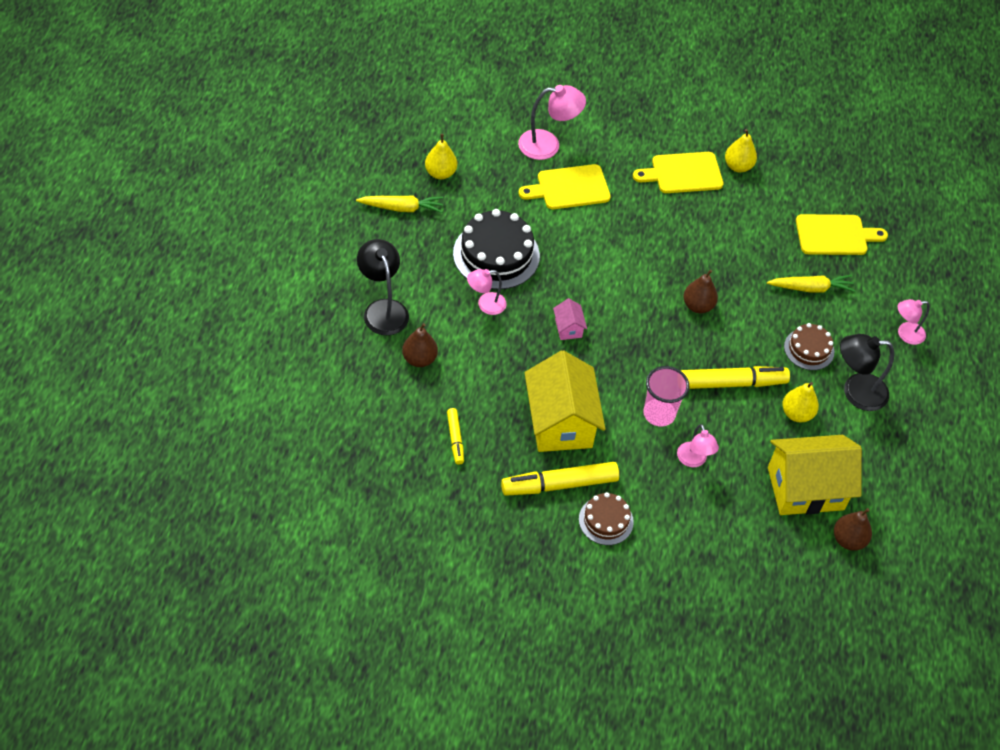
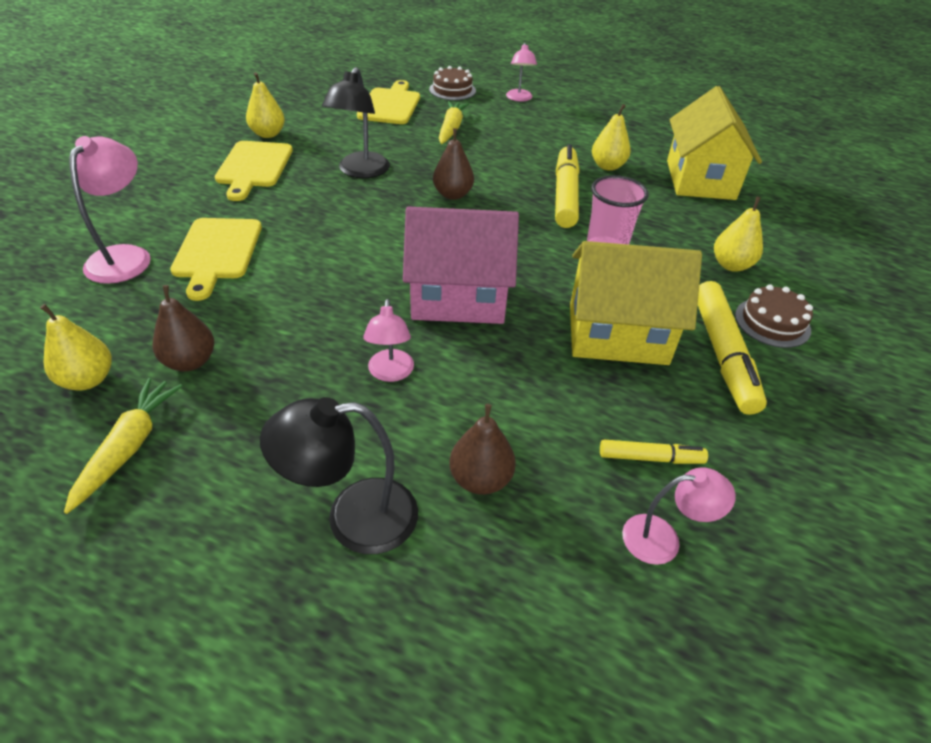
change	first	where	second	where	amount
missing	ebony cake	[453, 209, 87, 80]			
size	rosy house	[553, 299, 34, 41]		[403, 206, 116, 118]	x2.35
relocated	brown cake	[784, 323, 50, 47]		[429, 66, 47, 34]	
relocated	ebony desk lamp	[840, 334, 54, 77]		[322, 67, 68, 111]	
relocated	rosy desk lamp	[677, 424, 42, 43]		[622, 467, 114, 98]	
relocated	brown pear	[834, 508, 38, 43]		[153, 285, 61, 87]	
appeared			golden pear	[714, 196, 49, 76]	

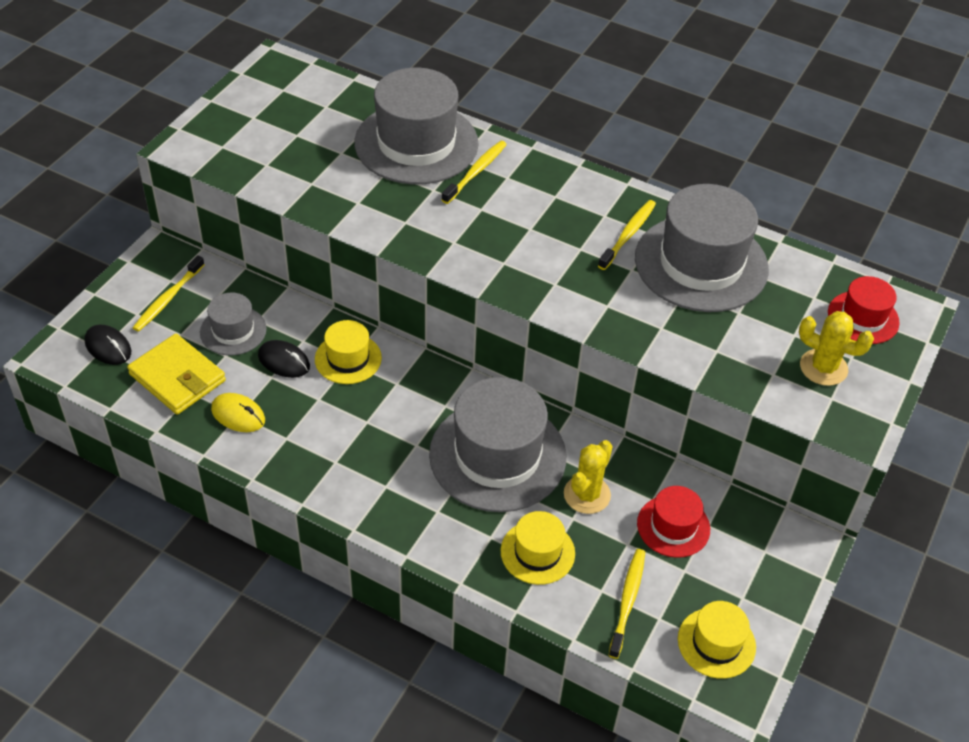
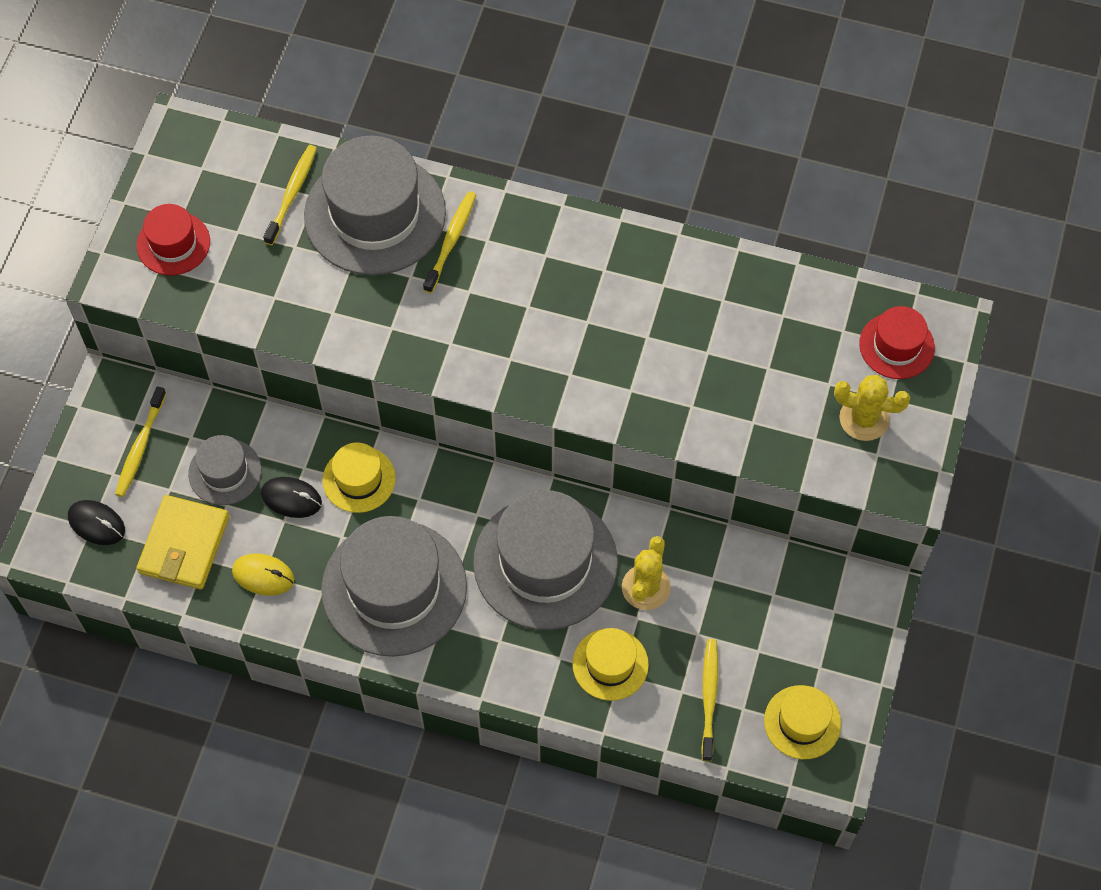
change	first	where	second	where	amount
relocated	gray hat	[635, 184, 134, 128]		[321, 516, 146, 141]	
relocated	golden tooth brush	[598, 200, 58, 70]		[263, 145, 54, 100]	
spun	golden billfold	[127, 334, 99, 81]		[136, 495, 93, 94]	75 degrees clockwise
relocated	red hat	[637, 486, 73, 72]		[137, 204, 73, 72]	

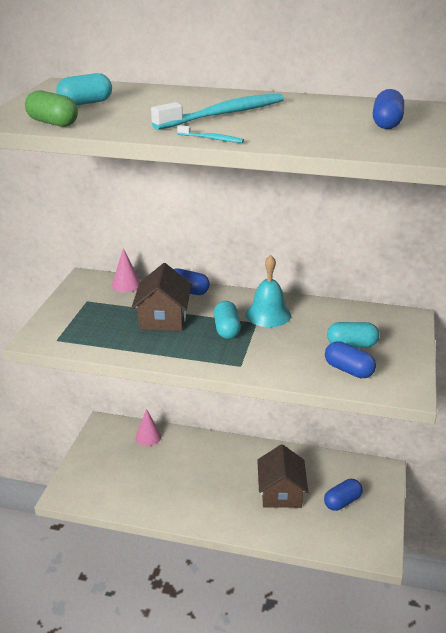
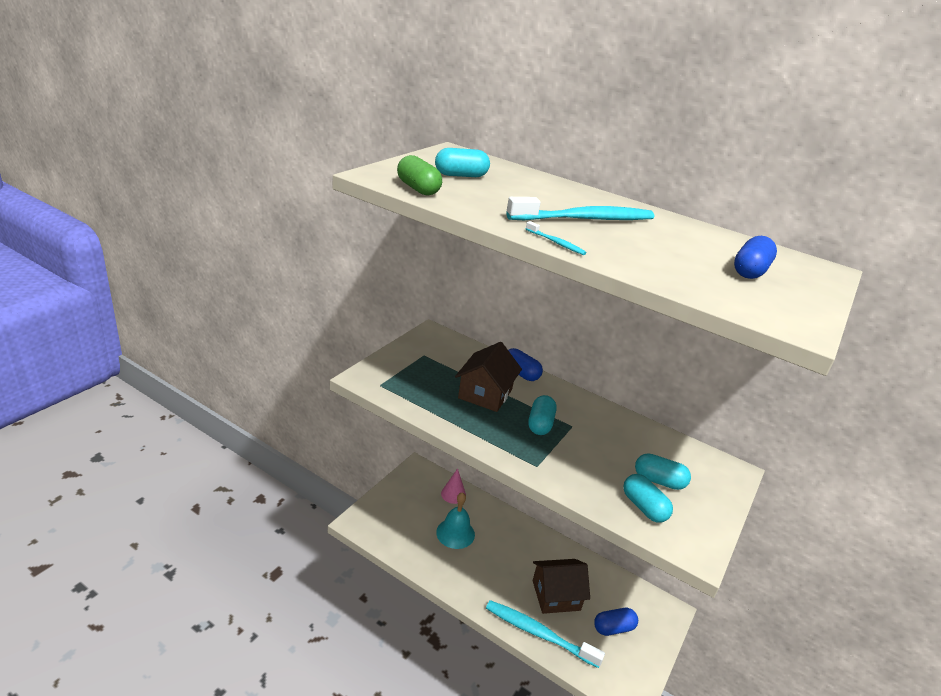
change	first	where	second	where	amount
missing	rosy cone shape	[112, 248, 28, 44]			
relocated	aqua school bell	[246, 255, 45, 72]		[436, 492, 39, 57]	
colour	royal blue pill	[325, 341, 51, 37]	aqua pill	[623, 474, 50, 49]	
spun	brown house	[257, 444, 51, 64]		[533, 559, 57, 55]	60 degrees clockwise
appeared			aqua tooth brush	[486, 600, 119, 68]	

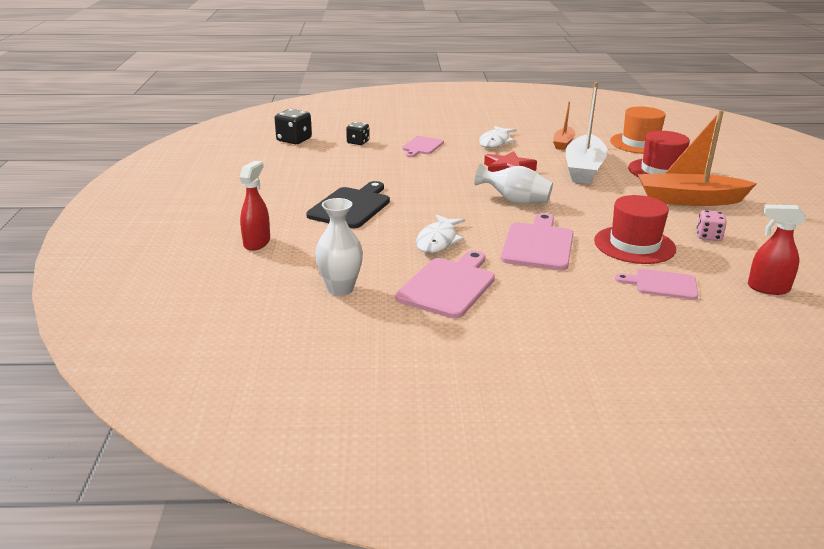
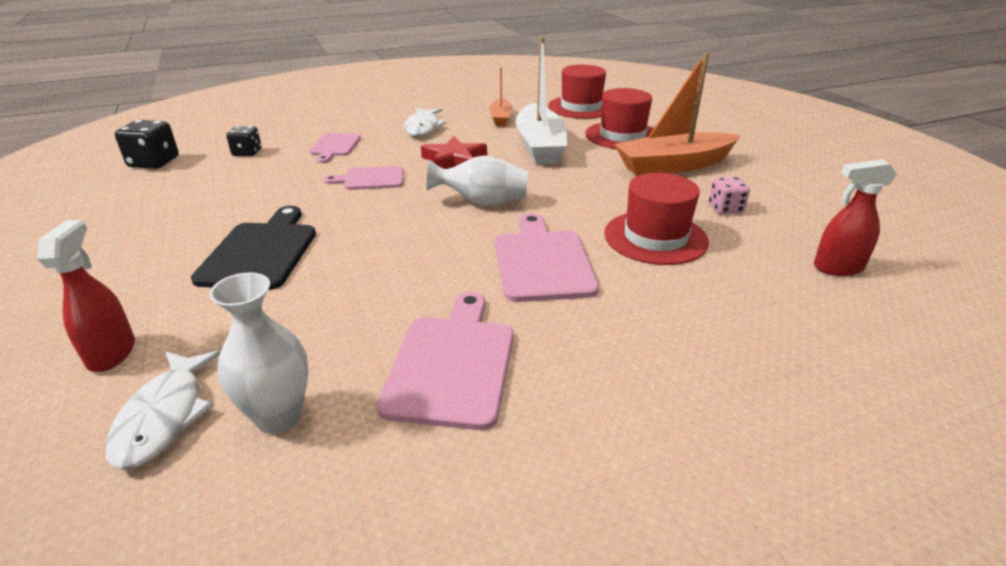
change	first	where	second	where	amount
colour	orange-coloured hat	[610, 106, 56, 48]	red hat	[548, 65, 58, 54]	
relocated	snow-white toy fish	[416, 214, 49, 39]		[105, 350, 116, 120]	
relocated	rosy bread board	[615, 269, 83, 31]		[324, 166, 80, 24]	

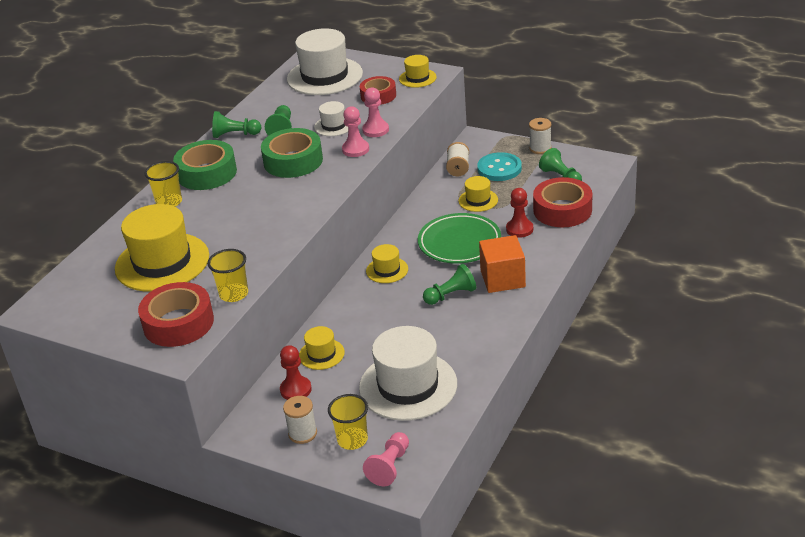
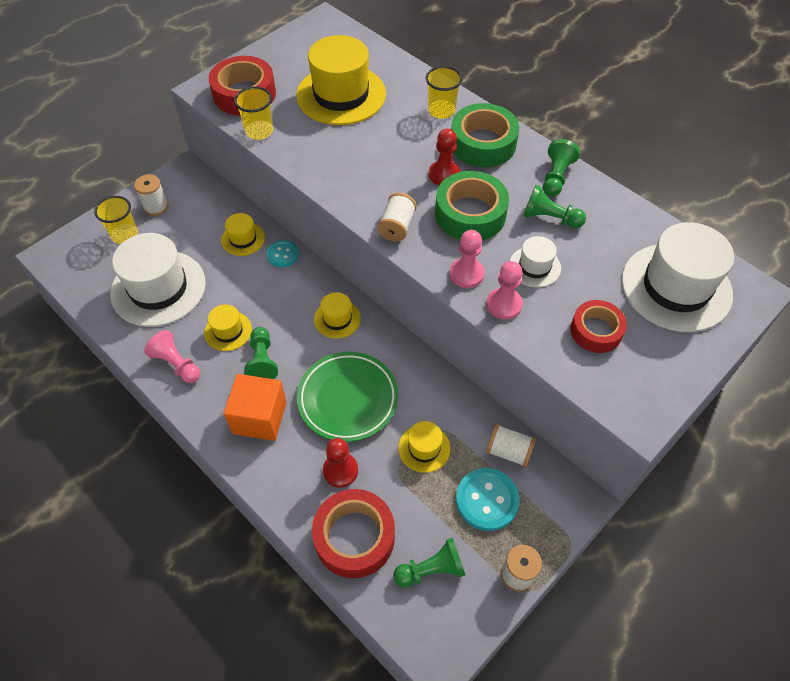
change	first	where	second	where	amount
relocated	golden hat	[399, 55, 38, 33]		[204, 305, 48, 46]	
relocated	red game pawn	[280, 345, 32, 55]		[429, 129, 31, 56]	
relocated	rosy game pawn	[363, 432, 46, 54]		[144, 330, 56, 53]	
appeared			snow-white bobbin	[378, 193, 39, 49]	
appeared			aqua shirt button	[266, 240, 33, 27]	

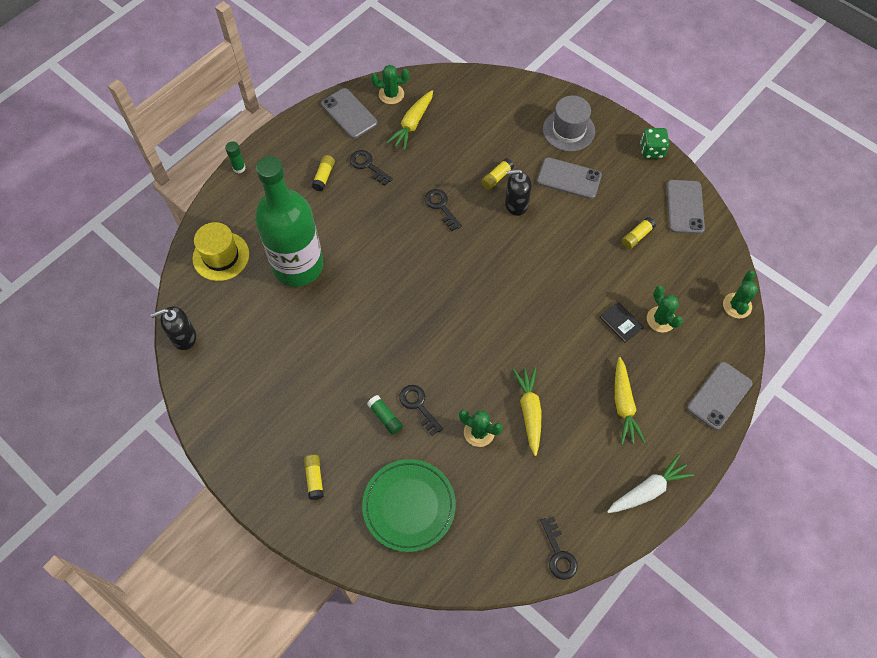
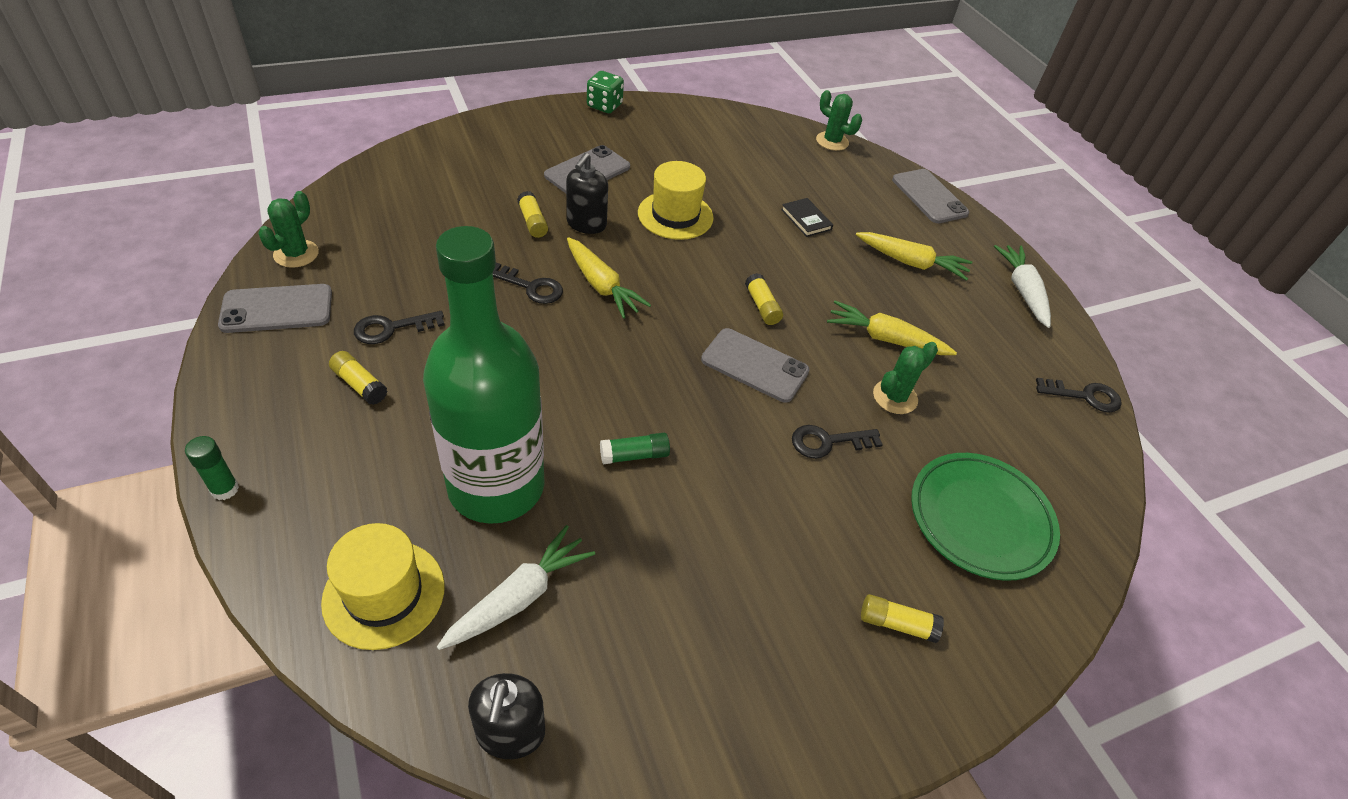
change	first	where	second	where	amount
relocated	golden toy carrot	[386, 90, 47, 61]		[567, 237, 84, 82]	
missing	gray hat	[543, 96, 52, 56]			
relocated	gray mobile phone	[667, 180, 38, 54]		[701, 328, 109, 75]	
spun	ebony door key	[424, 189, 38, 42]		[493, 263, 70, 41]	150 degrees counterclockwise
relocated	golden glue stick	[622, 217, 34, 32]		[745, 273, 38, 52]	
missing	leaf-green cactus	[647, 286, 36, 47]			
spun	ebony hardcover	[600, 302, 43, 41]		[781, 198, 52, 39]	75 degrees clockwise
relocated	leaf-green glue stick	[367, 395, 36, 40]		[600, 433, 70, 31]	
appeared			golden hat	[638, 161, 76, 79]	
appeared			snow-white toy carrot	[437, 525, 158, 125]	

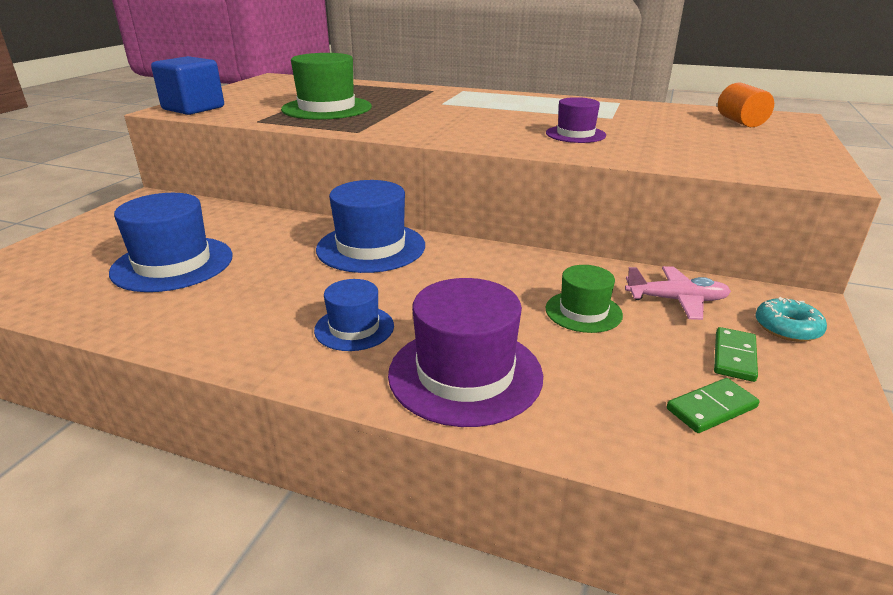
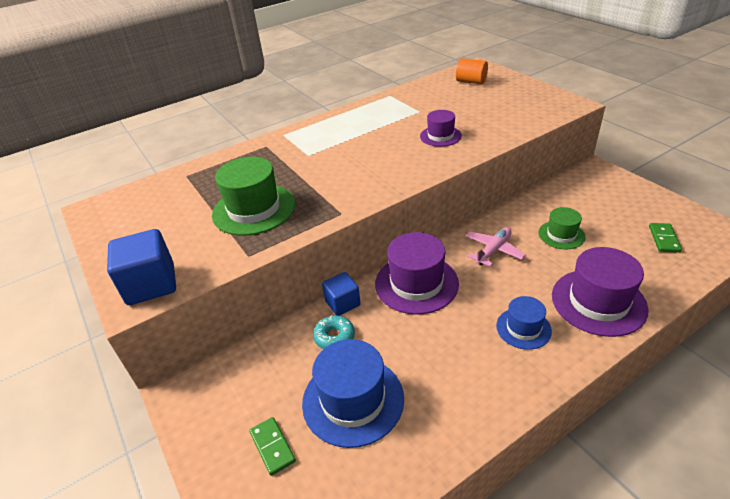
change	first	where	second	where	amount
colour	royal blue hat	[316, 180, 109, 93]	royal purple hat	[375, 232, 84, 83]	
relocated	rosy toy plane	[625, 266, 106, 54]		[466, 227, 60, 40]	
relocated	aqua glazed donut	[755, 297, 72, 45]		[313, 315, 42, 34]	
relocated	leaf-green domino tile	[714, 327, 44, 55]		[249, 417, 47, 59]	
appeared			royal blue solid cube	[322, 272, 39, 44]	

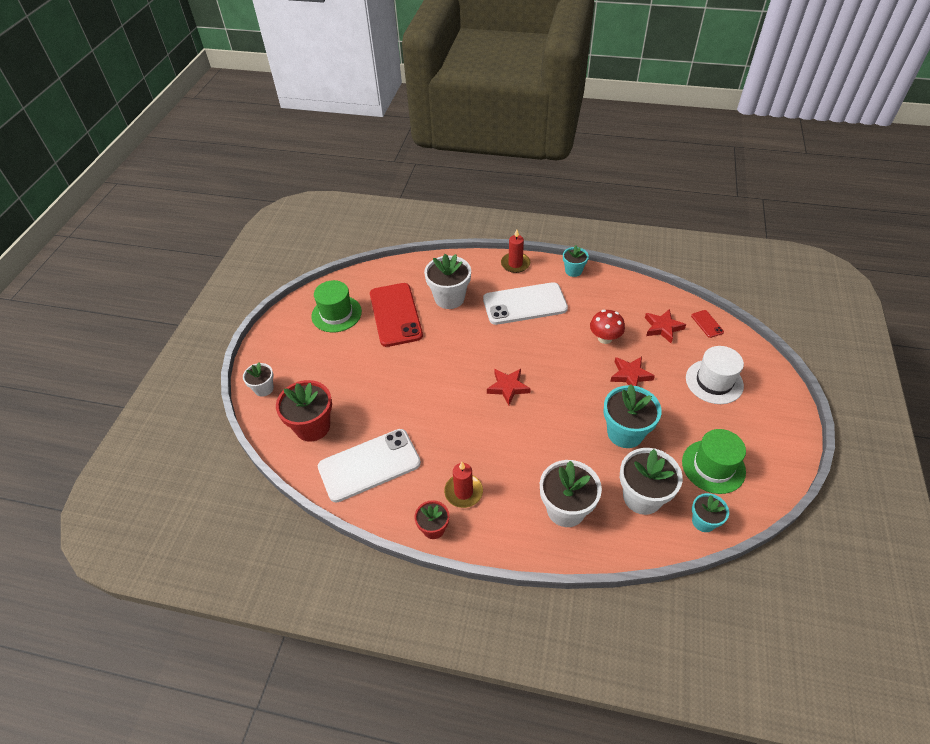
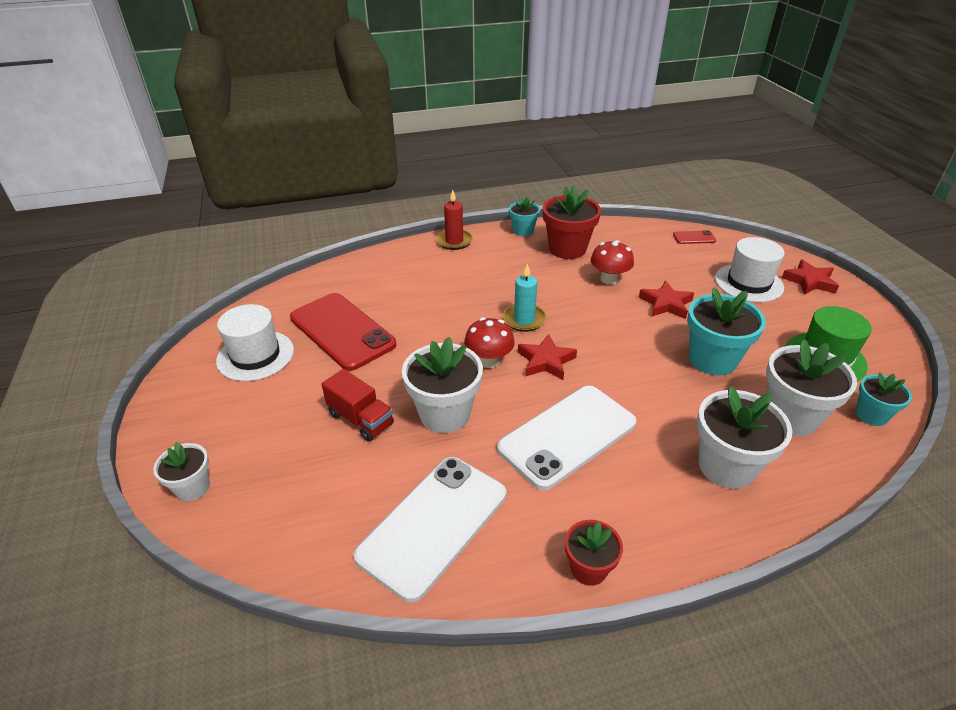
change	first	where	second	where	amount
relocated	snow-white potted plant	[424, 254, 47, 55]		[402, 337, 81, 96]	
colour	leaf-green hat	[311, 280, 51, 52]	snow-white hat	[216, 304, 78, 77]	
relocated	snow-white mobile phone	[483, 282, 85, 43]		[497, 386, 139, 104]	
relocated	red star shape	[645, 309, 41, 34]		[782, 259, 57, 36]	
spun	red mobile phone	[691, 310, 33, 28]		[673, 230, 43, 14]	45 degrees counterclockwise
relocated	red potted plant	[276, 380, 56, 62]		[543, 185, 58, 74]	
missing	red pillar candle	[444, 462, 39, 46]			
appeared			aqua pillar candle	[503, 263, 44, 69]	
appeared			red mushroom	[464, 317, 51, 51]	
appeared			red truck	[322, 369, 72, 72]	

